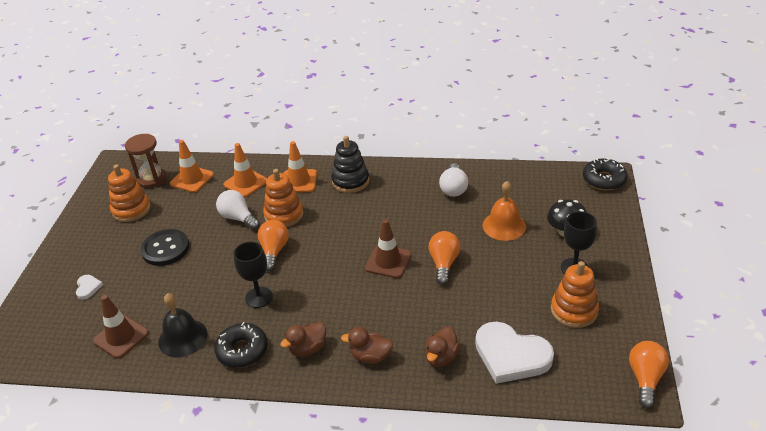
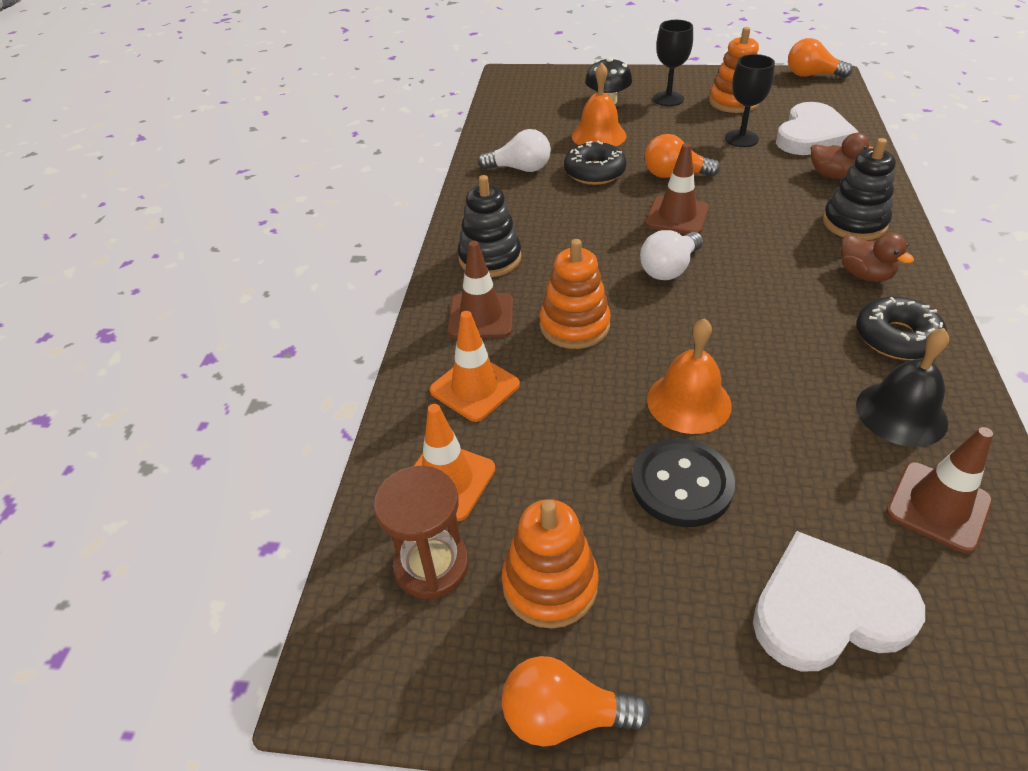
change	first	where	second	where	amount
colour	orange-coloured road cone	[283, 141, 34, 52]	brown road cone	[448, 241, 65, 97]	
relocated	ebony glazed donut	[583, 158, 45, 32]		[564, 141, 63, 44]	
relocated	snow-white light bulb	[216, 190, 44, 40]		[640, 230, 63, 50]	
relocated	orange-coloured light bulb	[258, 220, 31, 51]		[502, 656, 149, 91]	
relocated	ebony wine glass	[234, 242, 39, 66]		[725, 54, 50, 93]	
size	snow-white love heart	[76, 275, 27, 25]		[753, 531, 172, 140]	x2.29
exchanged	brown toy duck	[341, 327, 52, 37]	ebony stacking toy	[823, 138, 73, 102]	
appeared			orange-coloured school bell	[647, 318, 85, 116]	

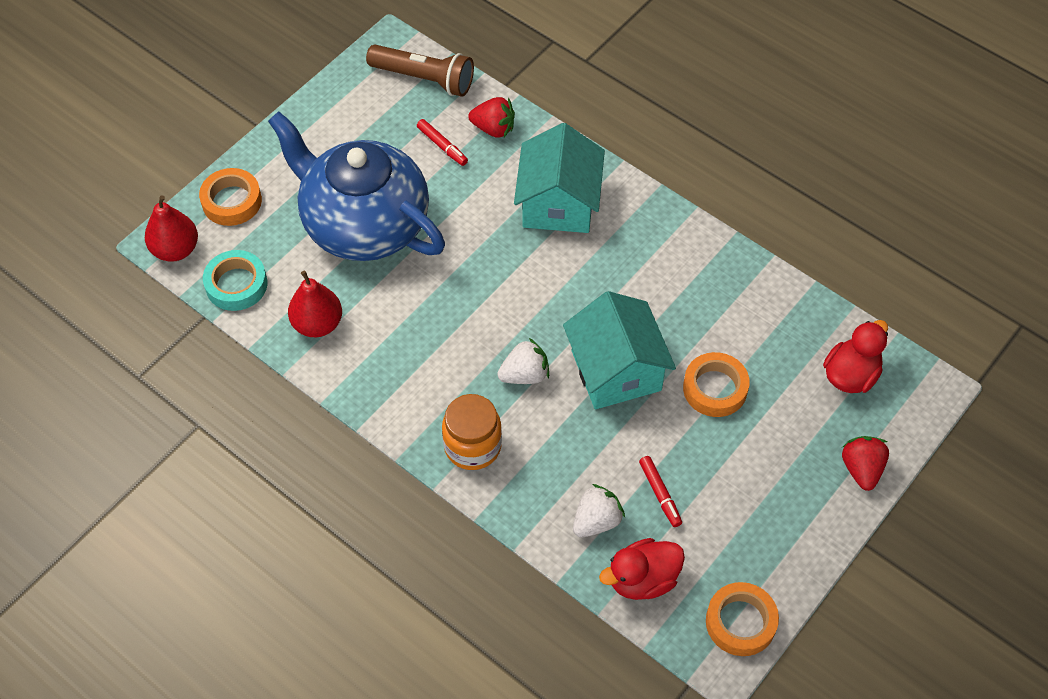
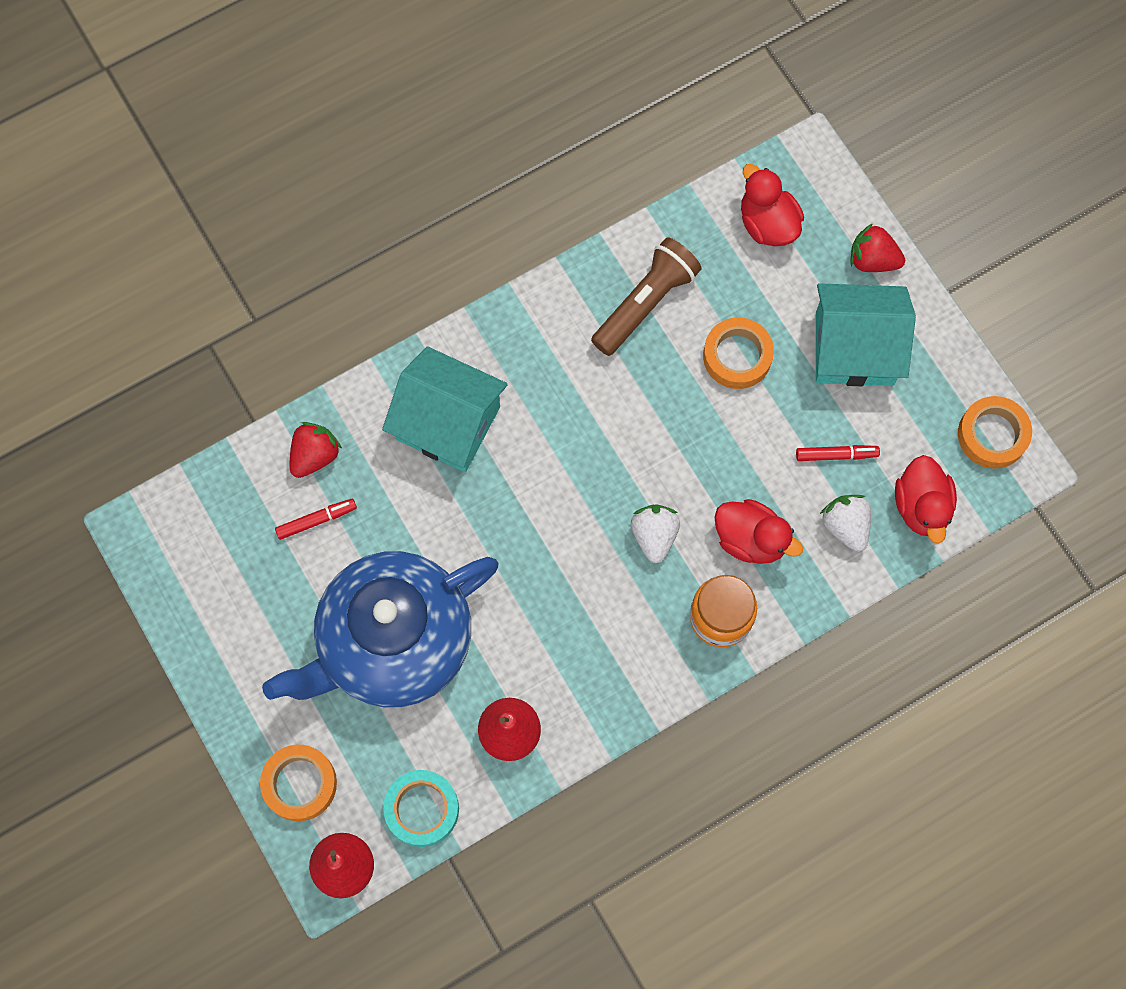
change	first	where	second	where	amount
relocated	brown torch	[366, 45, 108, 52]		[591, 237, 111, 119]	
relocated	aqua house	[563, 291, 113, 118]		[816, 283, 100, 103]	
appeared			red toy duck	[714, 499, 89, 65]	

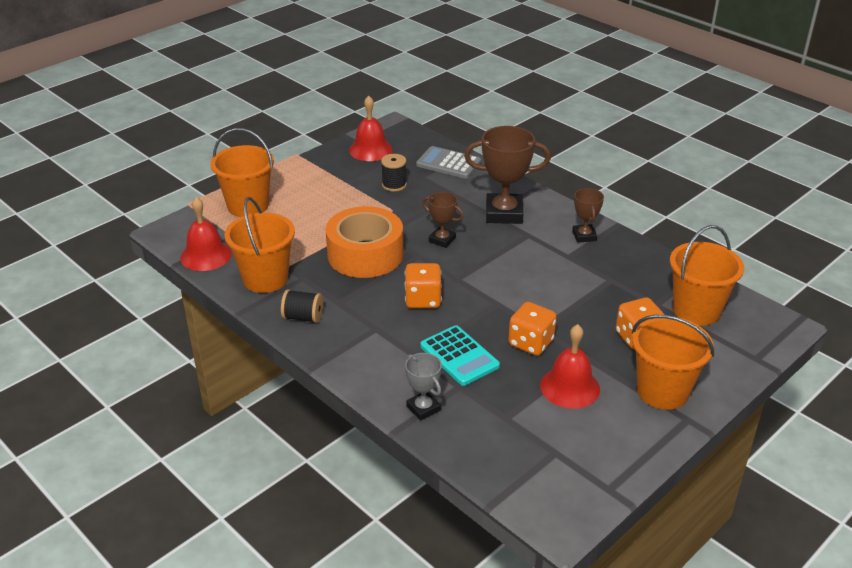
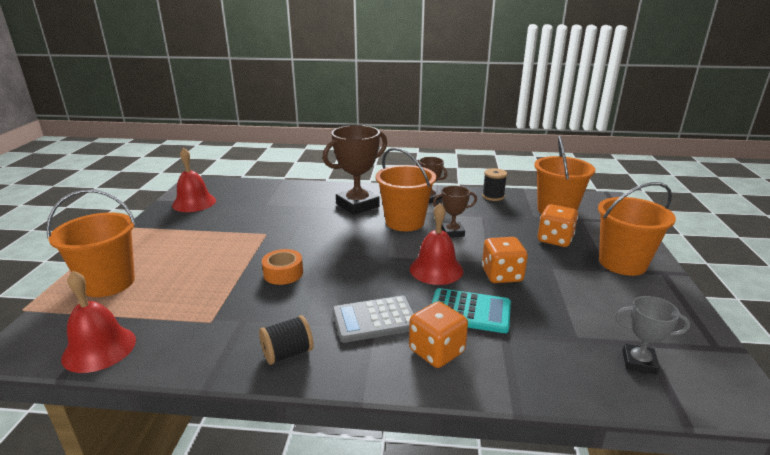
change	first	where	second	where	amount
relocated	gray adding machine	[416, 146, 65, 33]		[332, 296, 83, 47]	
relocated	ebony bobbin	[381, 154, 26, 38]		[482, 168, 25, 33]	
relocated	brown prize cup	[422, 192, 42, 56]		[433, 186, 44, 52]	
relocated	orange-coloured bucket	[225, 197, 70, 96]		[375, 147, 61, 85]	
size	orange-coloured roll of tape	[326, 206, 77, 72]		[262, 249, 41, 36]	x0.48
relocated	orange-coloured dice	[405, 263, 37, 45]		[409, 301, 59, 67]	
relocated	red school bell	[540, 324, 60, 85]		[410, 203, 53, 82]	
relocated	gray prize cup	[405, 353, 37, 68]		[615, 296, 75, 79]	

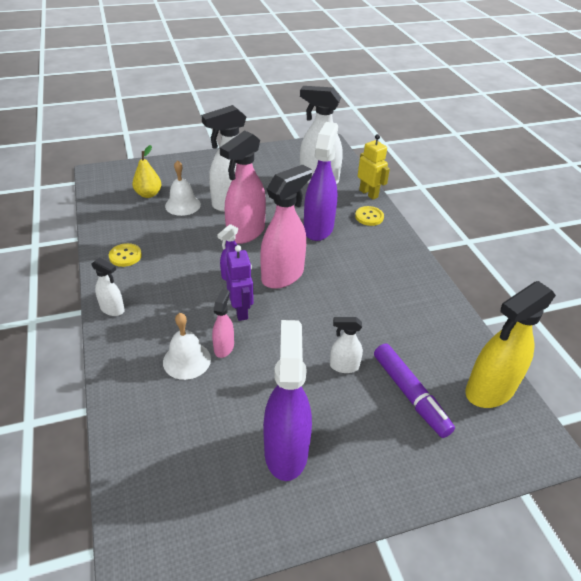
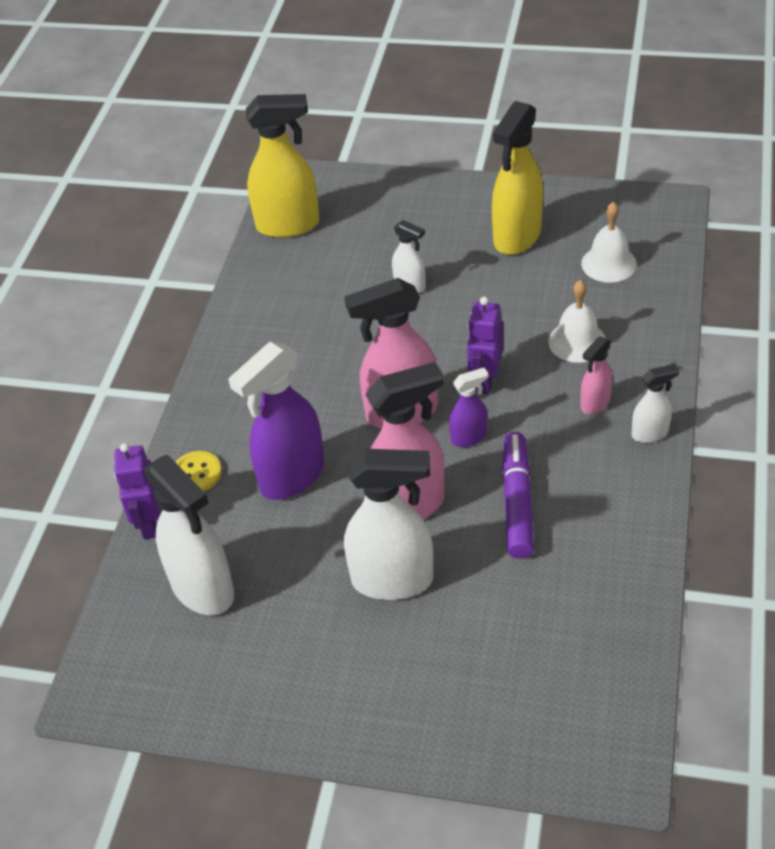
change	first	where	second	where	amount
colour	golden robot	[358, 134, 32, 66]	royal purple robot	[114, 443, 46, 96]	
missing	golden pear	[132, 145, 29, 53]			
relocated	snow-white school bell	[165, 160, 36, 56]		[581, 202, 56, 81]	
missing	golden shirt button	[109, 243, 33, 24]			
spun	snow-white sprayer	[92, 258, 33, 58]		[632, 364, 47, 79]	105 degrees clockwise
relocated	rosy sprayer	[212, 289, 22, 69]		[580, 336, 32, 78]	
colour	royal purple sprayer	[263, 320, 49, 161]	golden sprayer	[492, 101, 51, 154]	
relocated	royal purple marker pen	[374, 343, 81, 95]		[502, 432, 32, 127]	

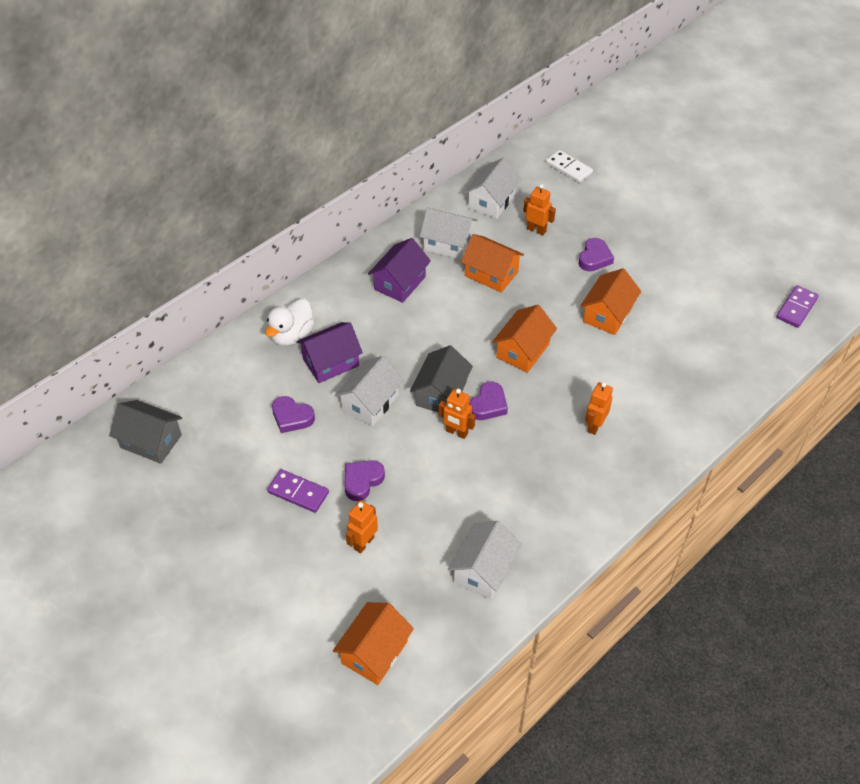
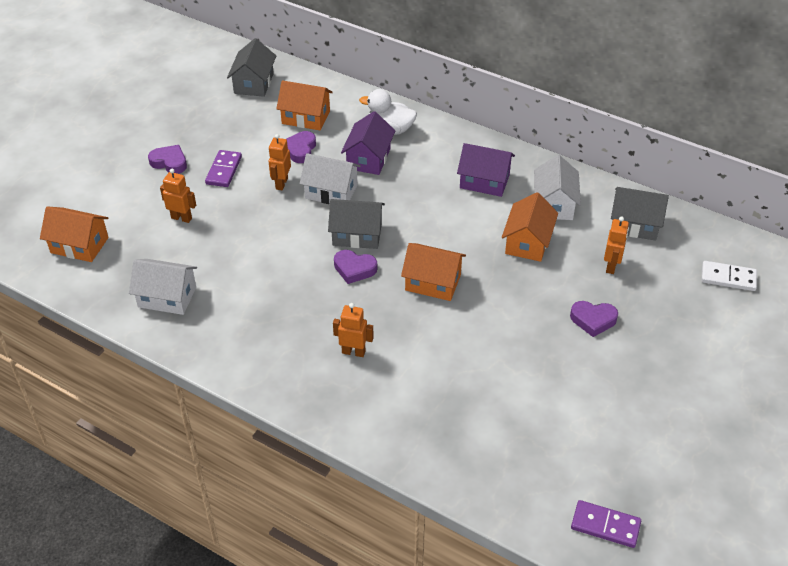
change	first	where	second	where	amount
spun	snow-white domino tile	[546, 150, 47, 33]		[701, 261, 56, 30]	75 degrees clockwise
colour	snow-white house	[464, 158, 57, 61]	gray house	[611, 187, 58, 54]	
relocated	orange-coloured house	[580, 268, 61, 67]		[276, 81, 57, 49]	
spun	royal purple house	[296, 322, 67, 61]		[341, 111, 54, 64]	60 degrees clockwise
relocated	orange-coloured robot	[439, 389, 36, 50]		[269, 134, 22, 56]	
relocated	royal purple love heart	[344, 460, 41, 41]		[148, 145, 39, 29]	

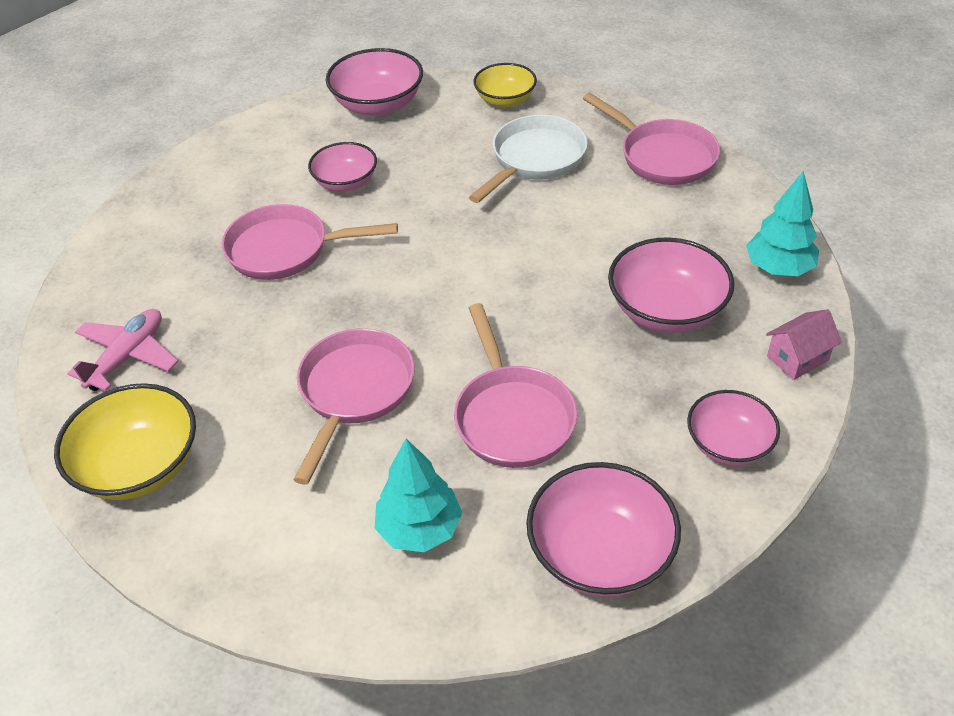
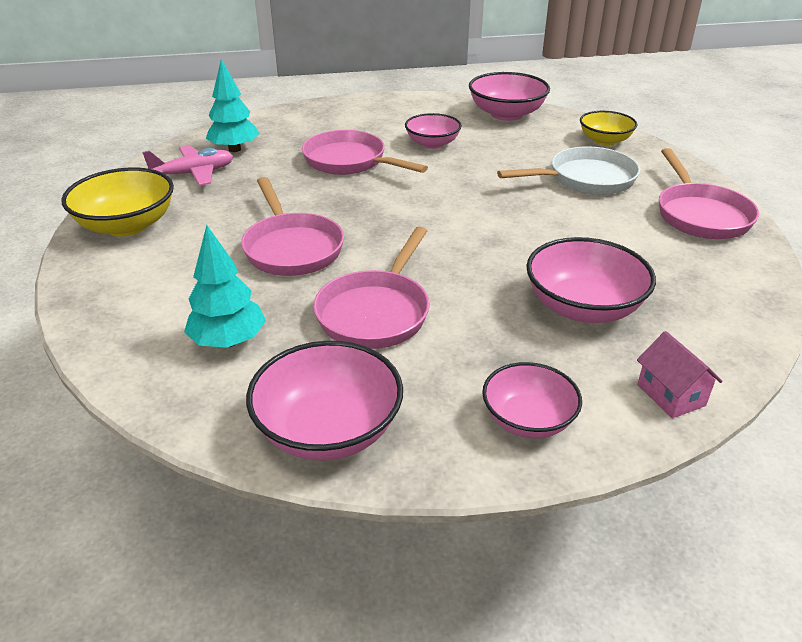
change	first	where	second	where	amount
relocated	aqua tree	[746, 171, 73, 105]		[206, 59, 54, 93]	
spun	rosy house	[766, 309, 76, 71]		[637, 331, 86, 87]	60 degrees clockwise
spun	rosy skillet	[293, 328, 122, 157]		[241, 177, 103, 99]	105 degrees clockwise

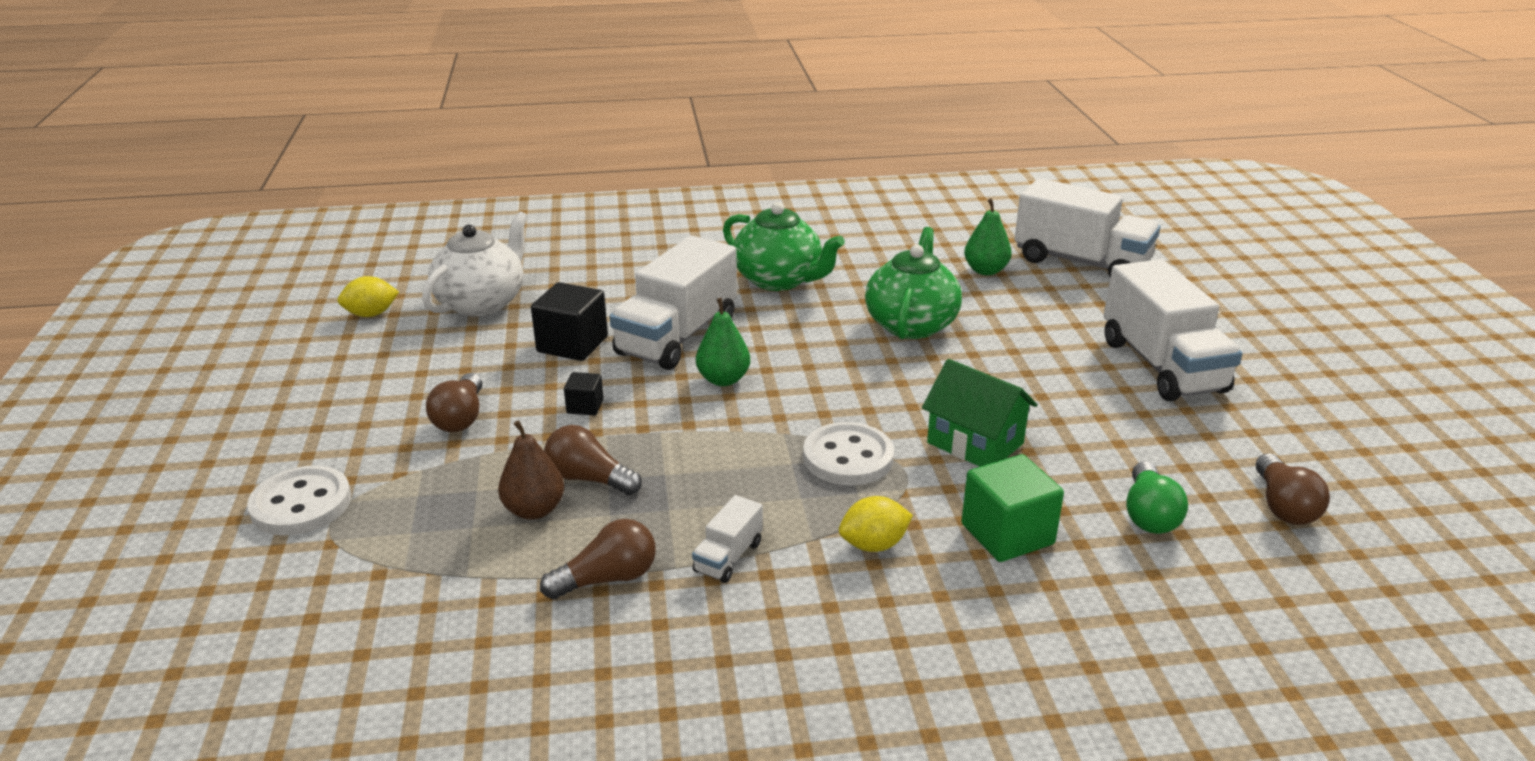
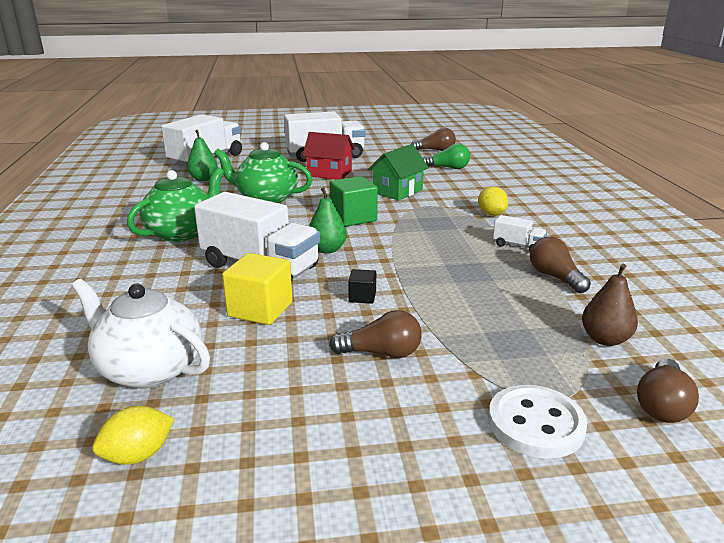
change	first	where	second	where	amount
spun	golden citrus fruit	[338, 276, 61, 41]		[92, 406, 82, 59]	75 degrees clockwise
colour	ebony solid cube	[531, 282, 77, 79]	golden solid cube	[222, 253, 70, 72]	
relocated	brown pear	[498, 420, 66, 100]		[582, 264, 56, 82]	
missing	snow-white shirt button	[803, 422, 91, 63]			
relocated	brown light bulb	[544, 425, 98, 70]		[637, 358, 62, 65]	
relocated	leaf-green solid cube	[961, 454, 103, 108]		[329, 176, 49, 51]	
appeared			red house	[302, 132, 53, 48]	

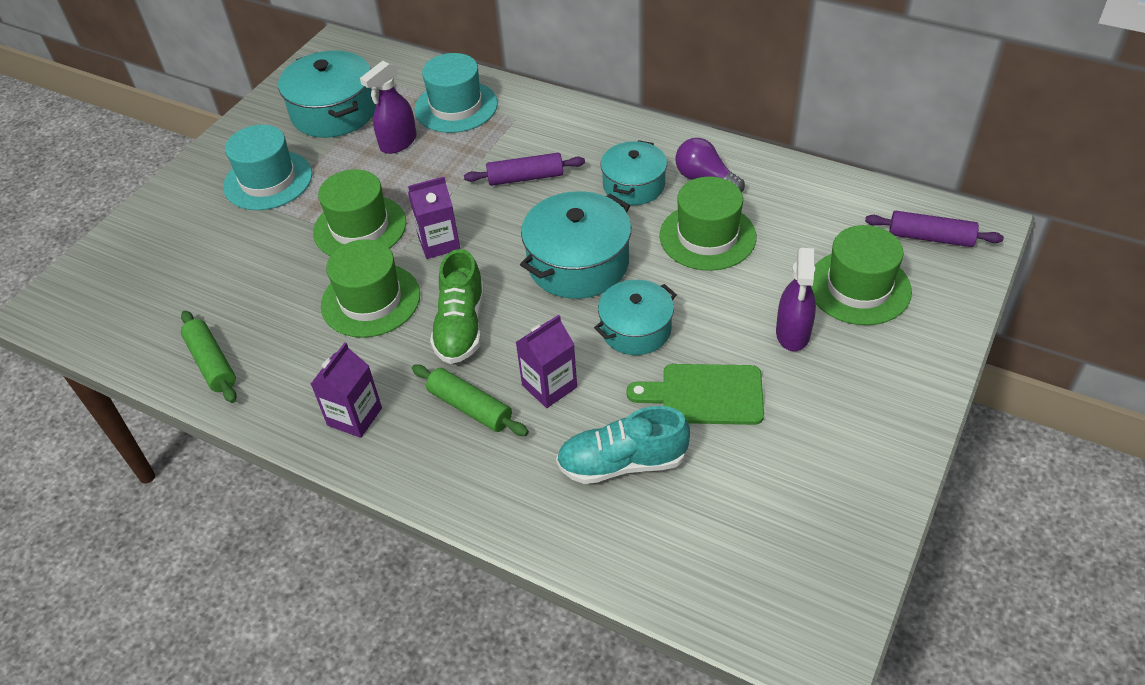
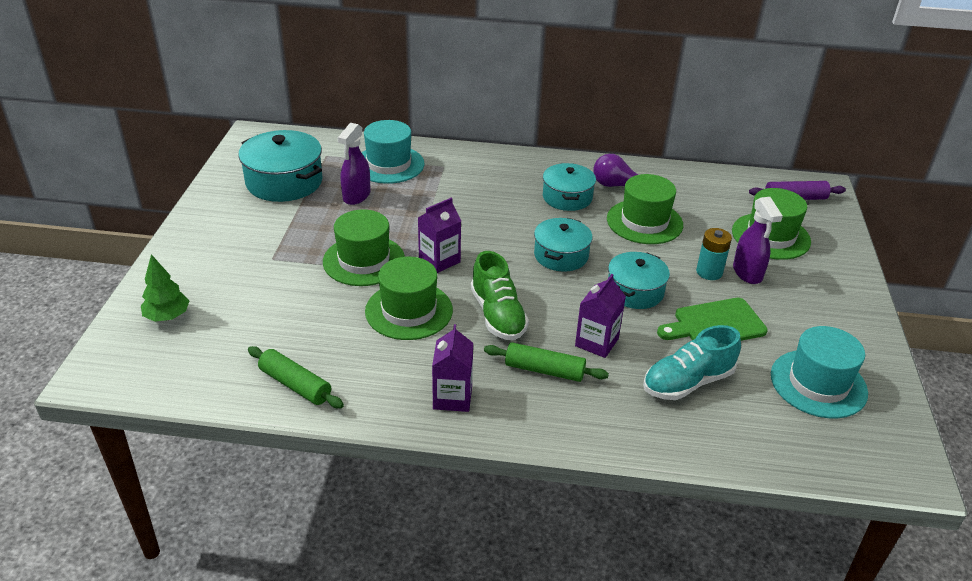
change	first	where	second	where	amount
relocated	aqua hat	[223, 125, 89, 85]		[771, 326, 97, 92]	
missing	royal purple rolling pin	[464, 153, 121, 33]			
size	aqua cooking pot	[520, 191, 111, 108]		[534, 218, 59, 54]	x0.65
appeared			aqua AA battery	[696, 228, 36, 52]	
appeared			leaf-green tree	[141, 254, 48, 68]	

